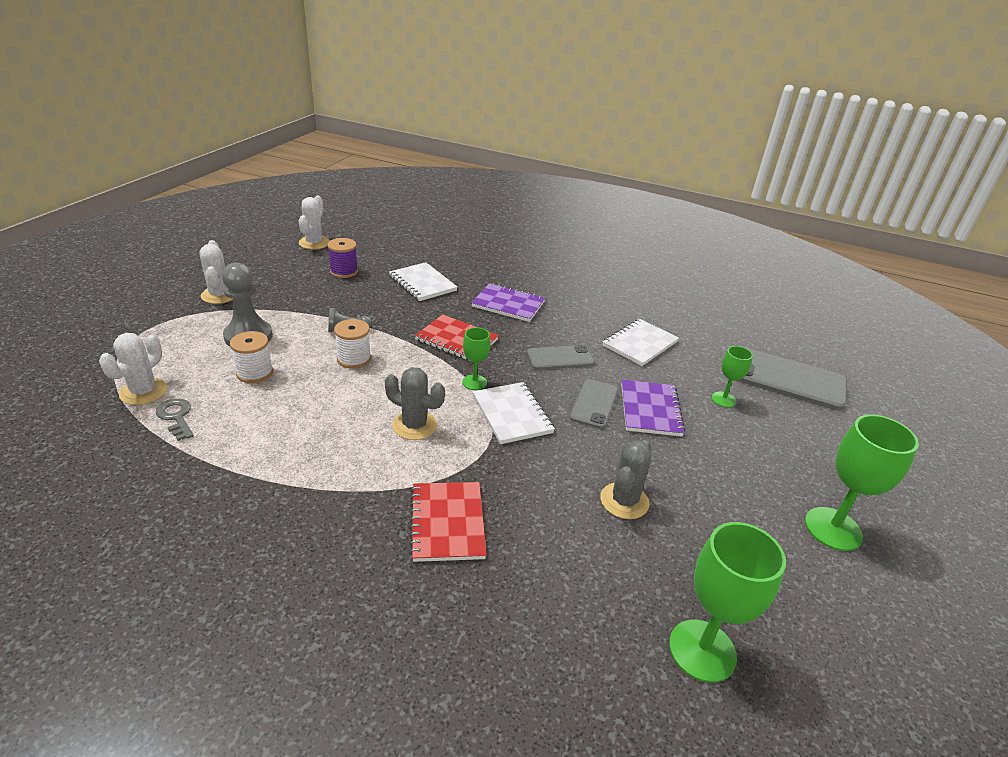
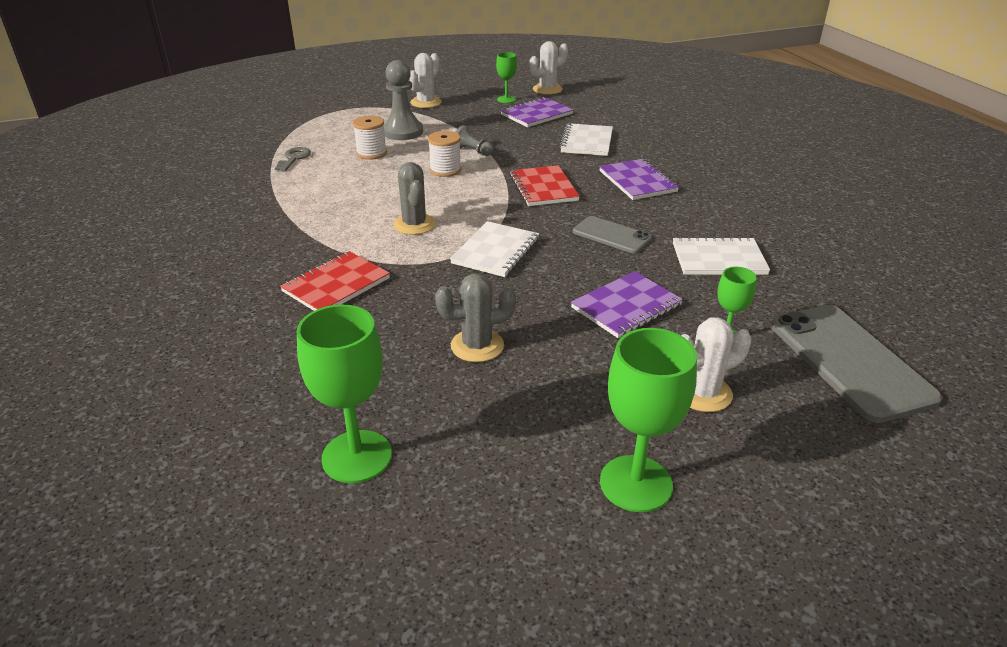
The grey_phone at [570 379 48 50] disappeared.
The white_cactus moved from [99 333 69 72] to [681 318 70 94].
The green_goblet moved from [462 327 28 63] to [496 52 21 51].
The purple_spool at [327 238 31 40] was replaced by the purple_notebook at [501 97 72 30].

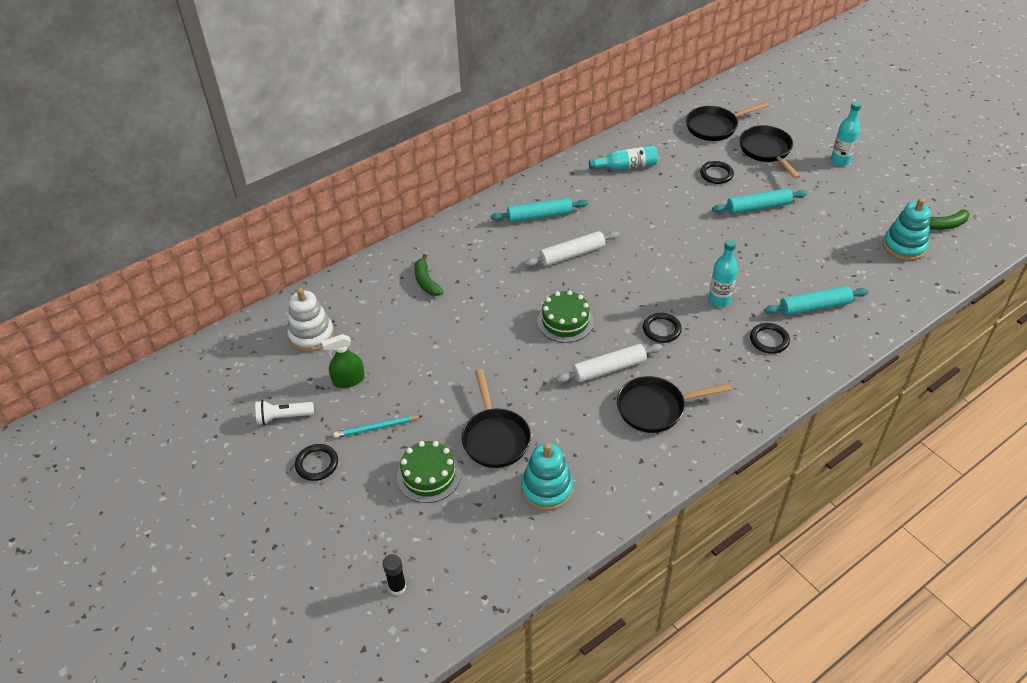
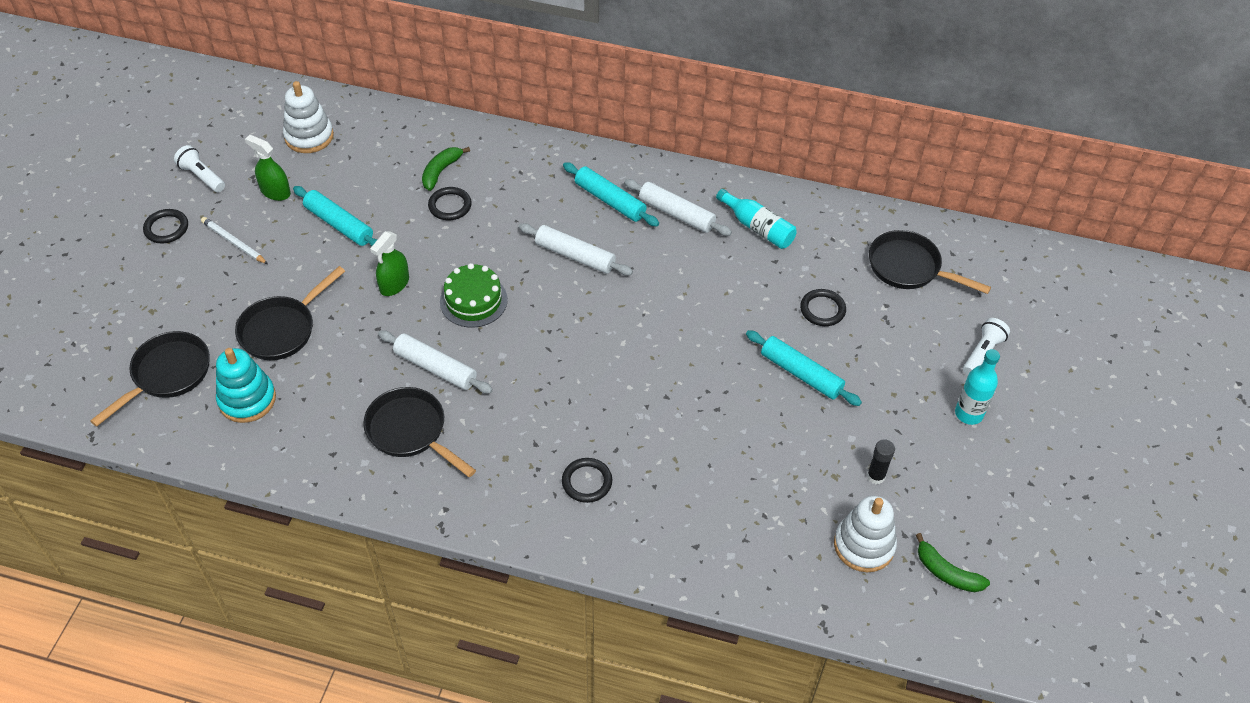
The green_cake at [397 441 64 62] disappeared.
The turquoise_bottle at [709 239 29 68] disappeared.
The green_spray_bottle at [370 231 39 65] appeared.
The white_rolling_pin at [624 179 108 57] appeared.
The white_flashlight at [963 318 47 57] appeared.
The black_glue_stick moved from [383 554 23 41] to [867 439 28 45].
The black_ring moved from [643 313 39 30] to [428 187 44 33].
The black_pan moved from [740 125 61 54] to [90 331 120 96].
The turquoise_rolling_pin moved from [764 286 104 30] to [293 186 84 60].
The turquoise_pencil at [333 415 89 23] became the white_pencil at [201 217 67 47].
The turquoise_stacking_toy at [883 198 48 63] became the white_stacking_toy at [834 496 63 76].

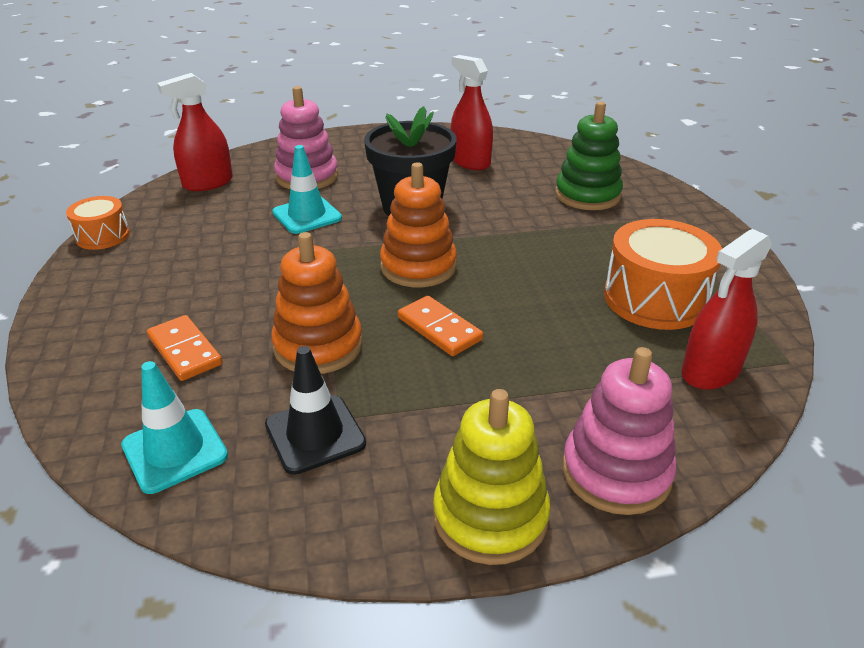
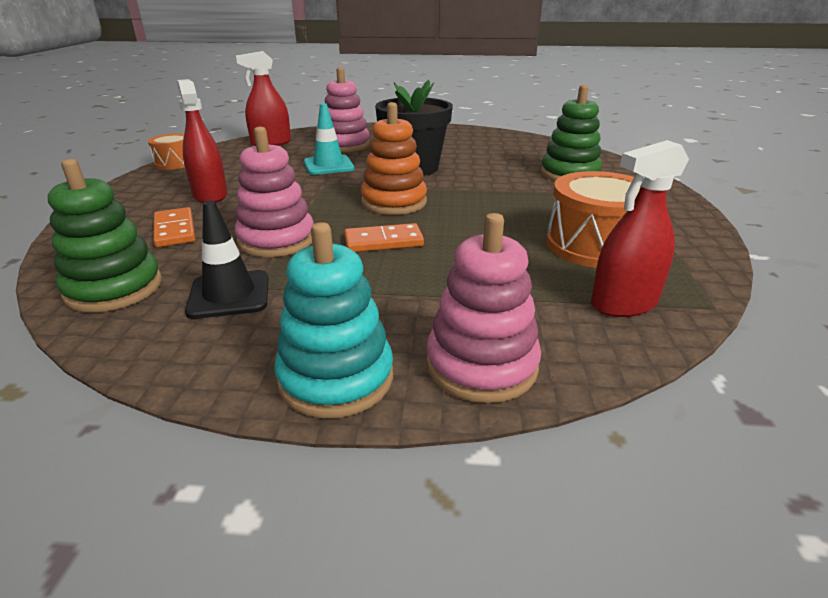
The red_spray_bottle moved from [451 55 42 115] to [177 79 50 124].
The turquoise_traffic_cone at [121 361 107 133] was replaced by the green_stacking_toy at [48 159 114 153].
The orange_stacking_toy at [271 232 92 142] became the pink_stacking_toy at [234 127 80 130].
The yellow_stacking_toy at [433 389 118 176] became the turquoise_stacking_toy at [274 222 119 196].
The orange_domino at [398 296 85 60] turned 75 degrees counterclockwise.

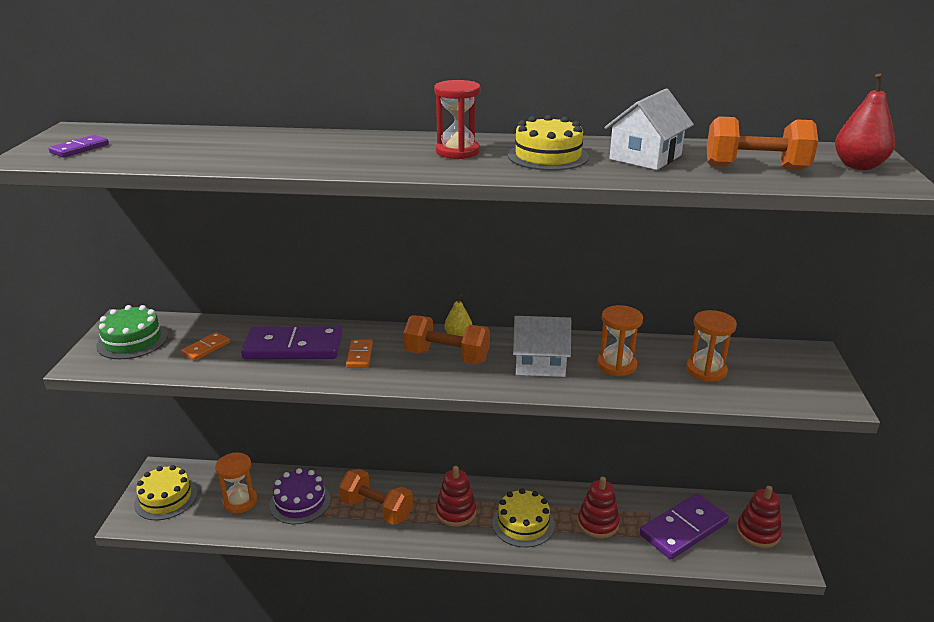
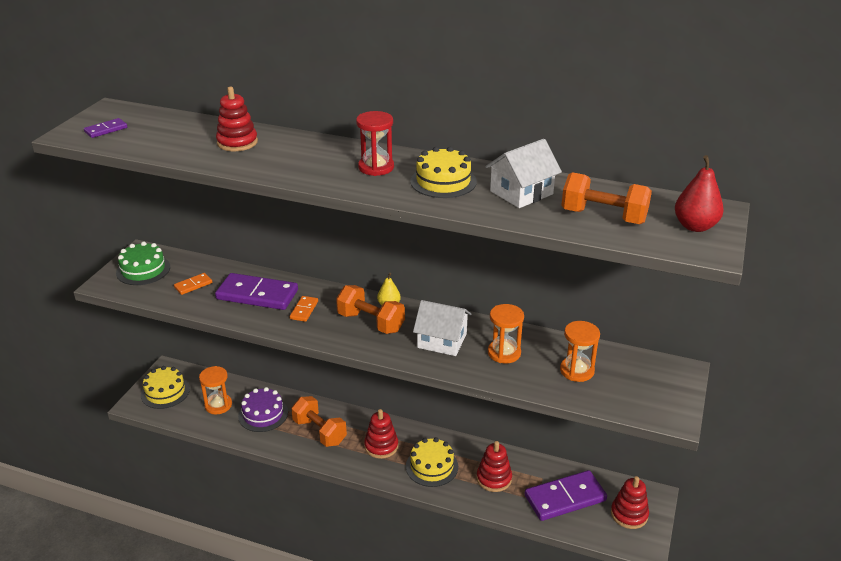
The red_stacking_toy at [216 87 42 64] appeared.

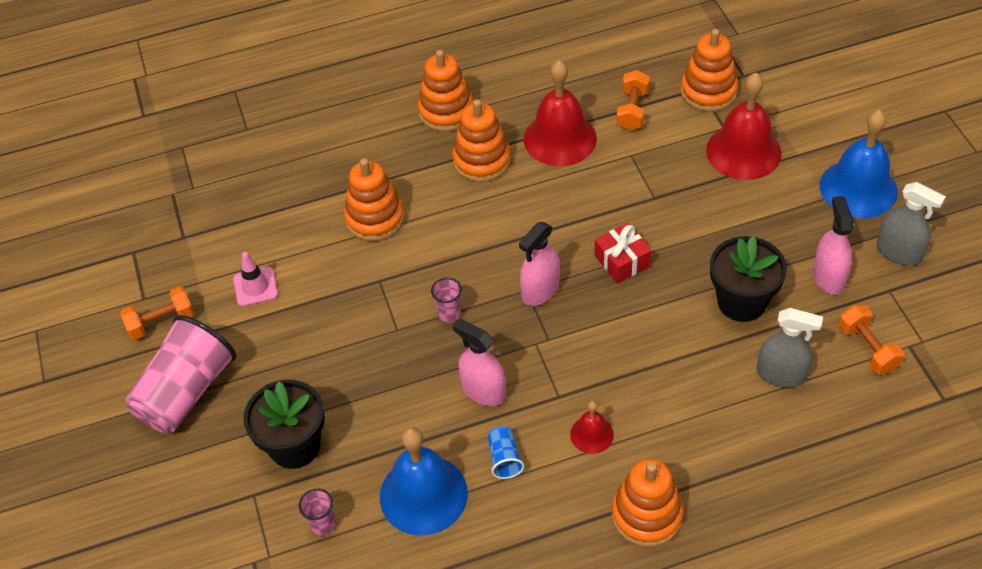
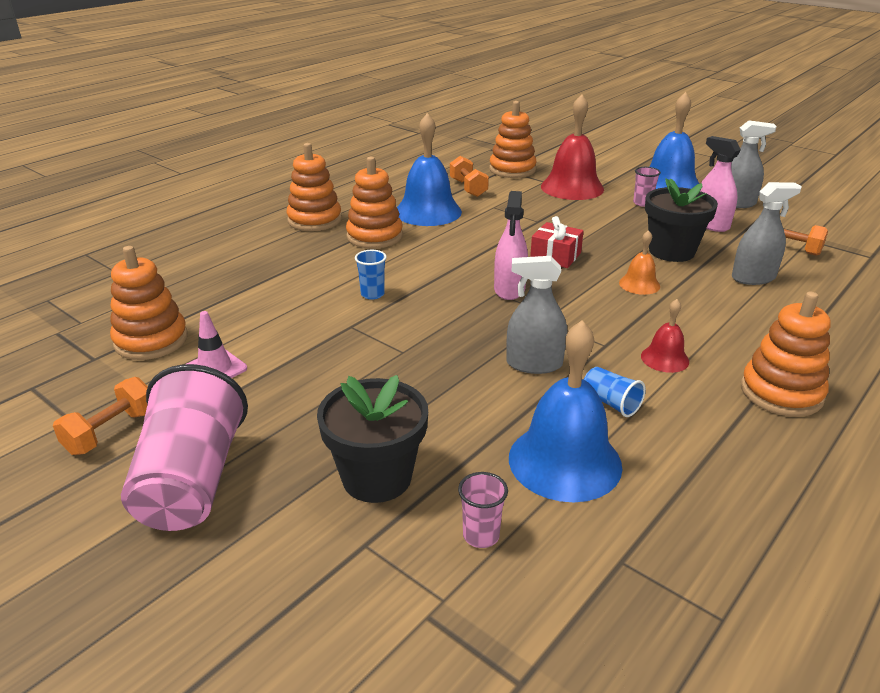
The blue_cup at [355 250 32 50] appeared.
The orange_bell at [619 230 41 65] appeared.
The orange_stacking_toy moved from [344 158 61 83] to [110 246 78 114].
The pink_cup moved from [431 278 31 45] to [633 167 28 40].
The pink_spray_bottle at [453 319 53 87] became the grey_spray_bottle at [506 256 61 118].
The red_bell at [524 60 73 106] became the blue_bell at [397 113 65 113].

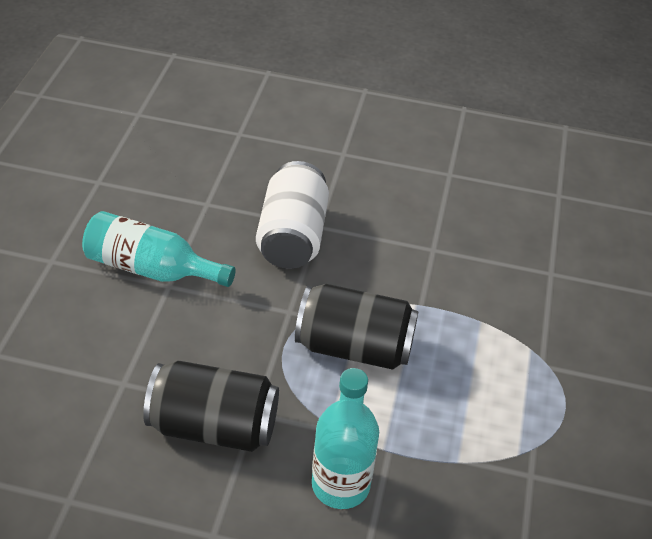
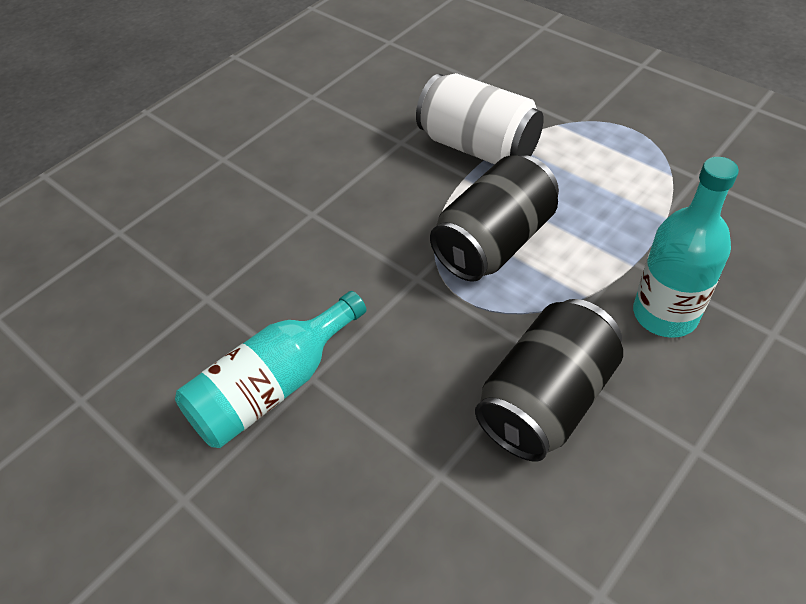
The white_can moved from [256 161 73 108] to [416 73 128 91].

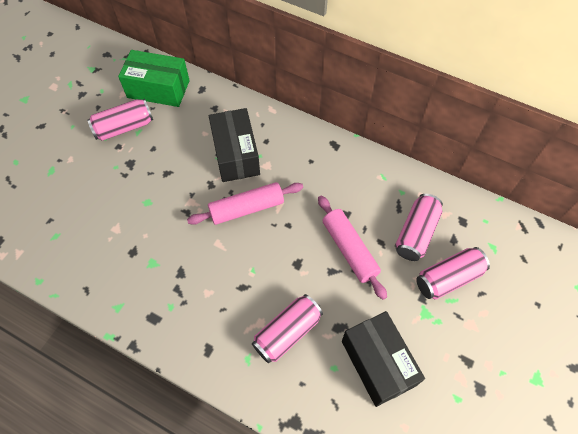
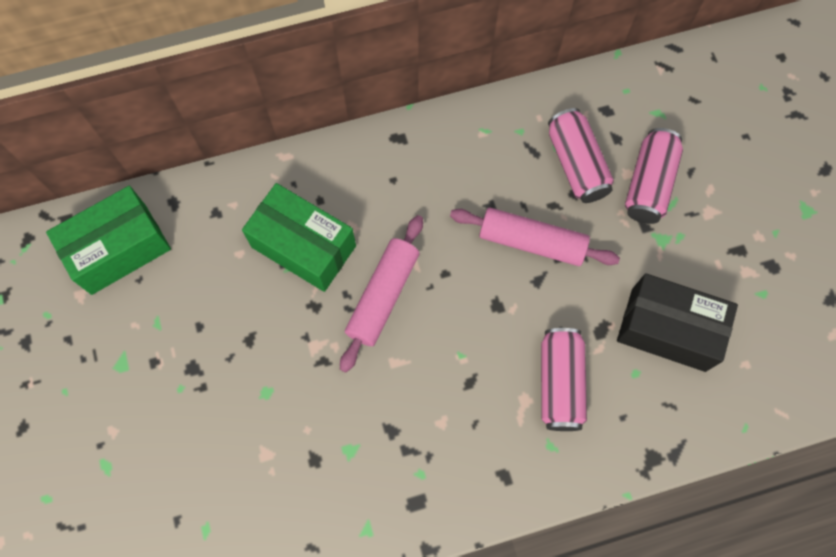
The pink_can at [87 99 66 42] disappeared.
The black_box at [209 108 51 74] became the green_box at [242 183 114 109].

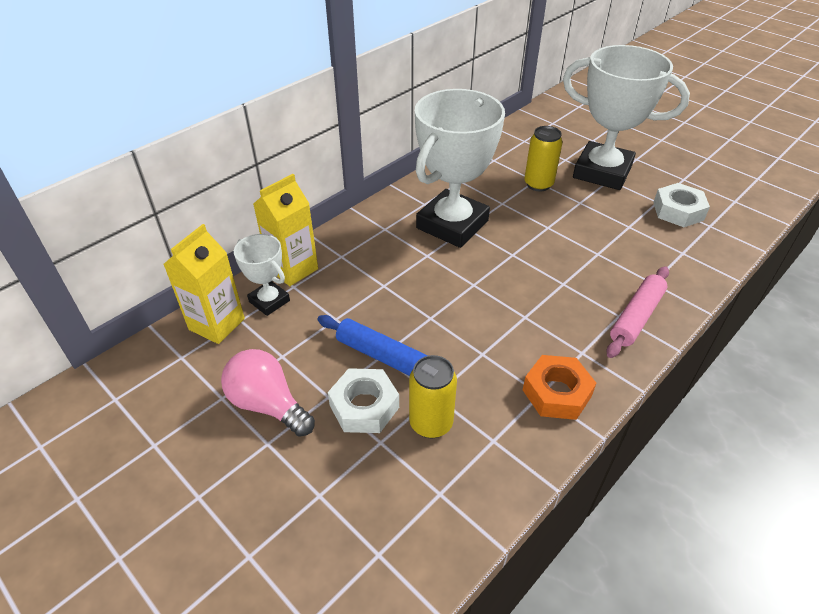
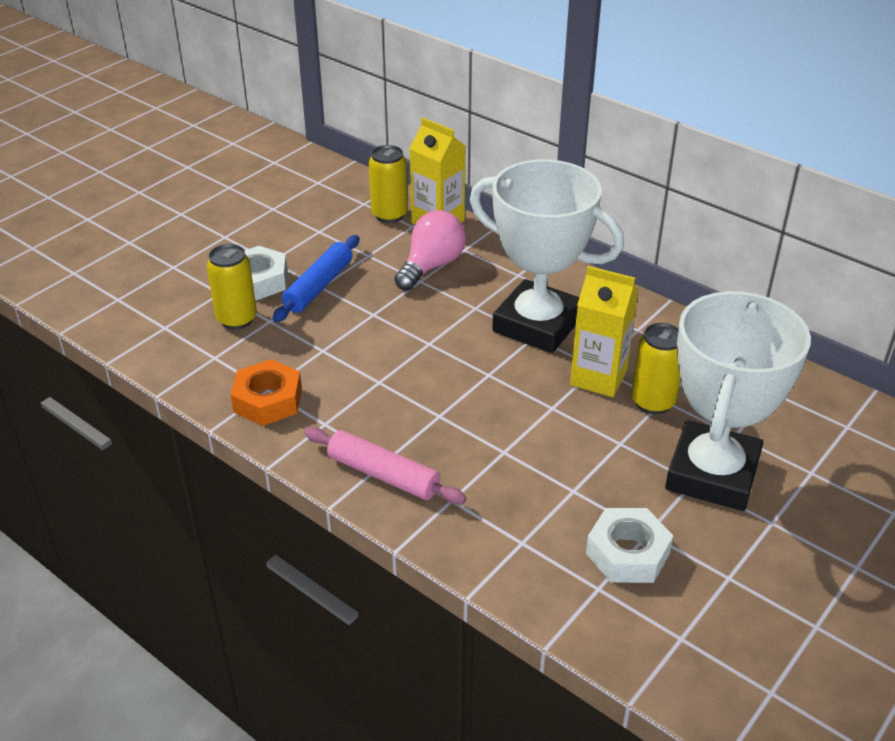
The yellow_carton moved from [163 224 82 120] to [570 266 68 131].
The pink_light_bulb moved from [221 349 94 88] to [395 210 71 81].
The white_trophy at [234 234 56 82] was replaced by the yellow_can at [369 145 39 78].

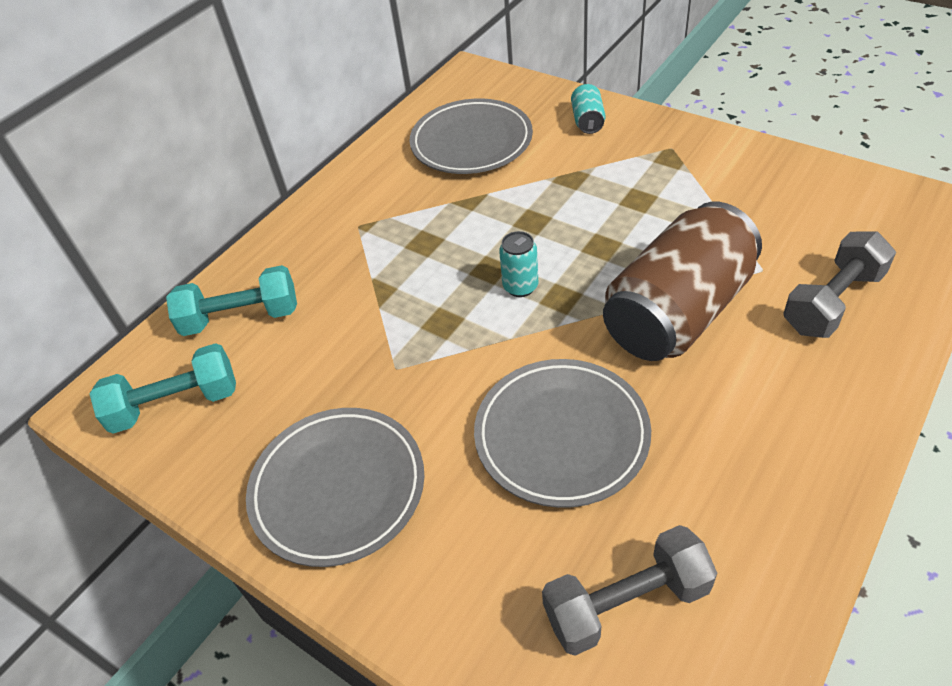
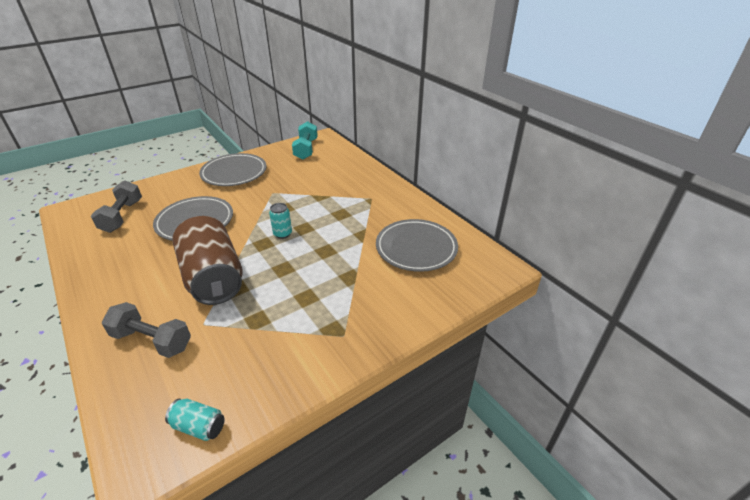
The turquoise_dumbbell at [166 265 131 71] disappeared.
The turquoise_can moved from [571 84 34 50] to [165 399 60 42].
The grey_dumbbell at [783 231 113 107] turned 45 degrees counterclockwise.

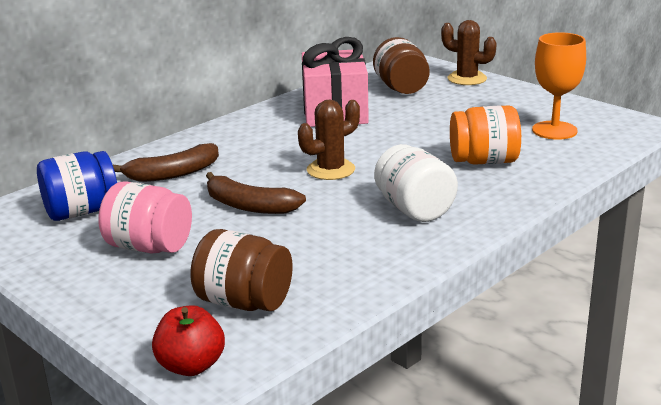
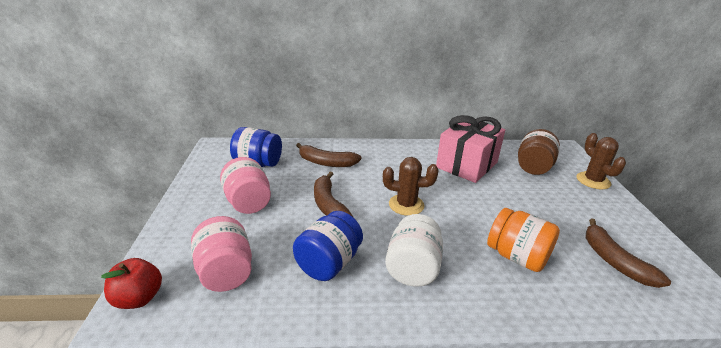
The blue_jar at [293 211 70 70] appeared.
The orange_goblet at [532 32 54 108] was replaced by the brown_banana at [585 218 86 70].
The brown_jar at [190 229 103 82] became the pink_jar at [191 216 61 76].

